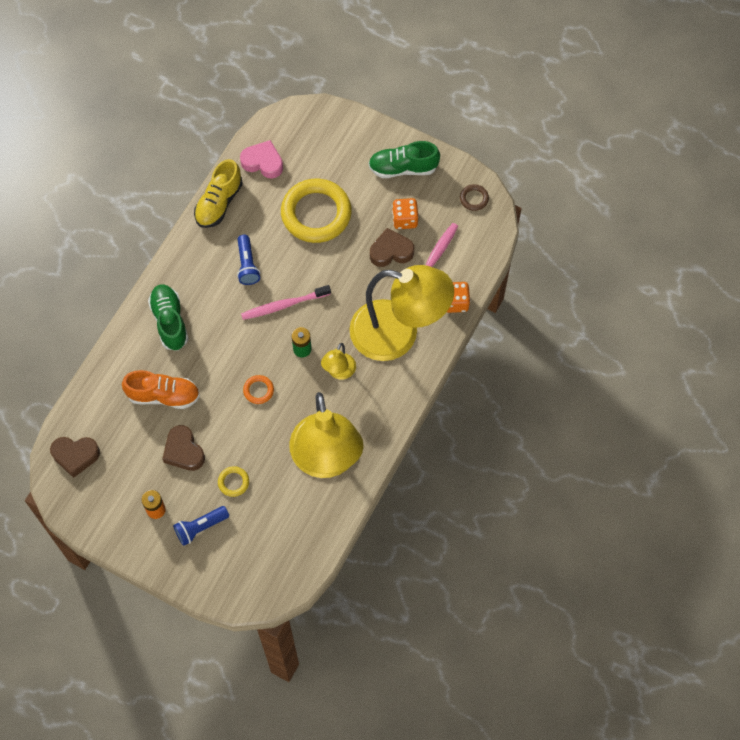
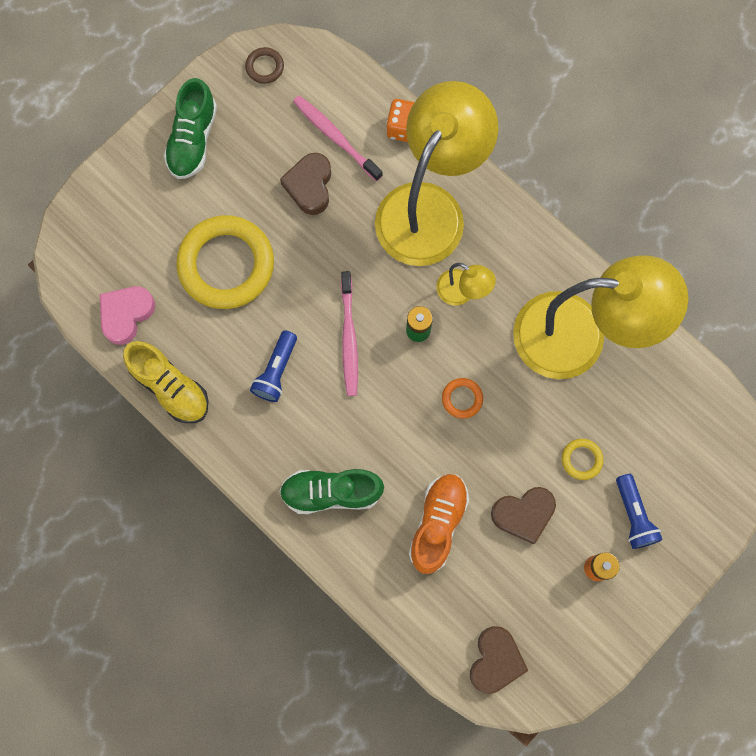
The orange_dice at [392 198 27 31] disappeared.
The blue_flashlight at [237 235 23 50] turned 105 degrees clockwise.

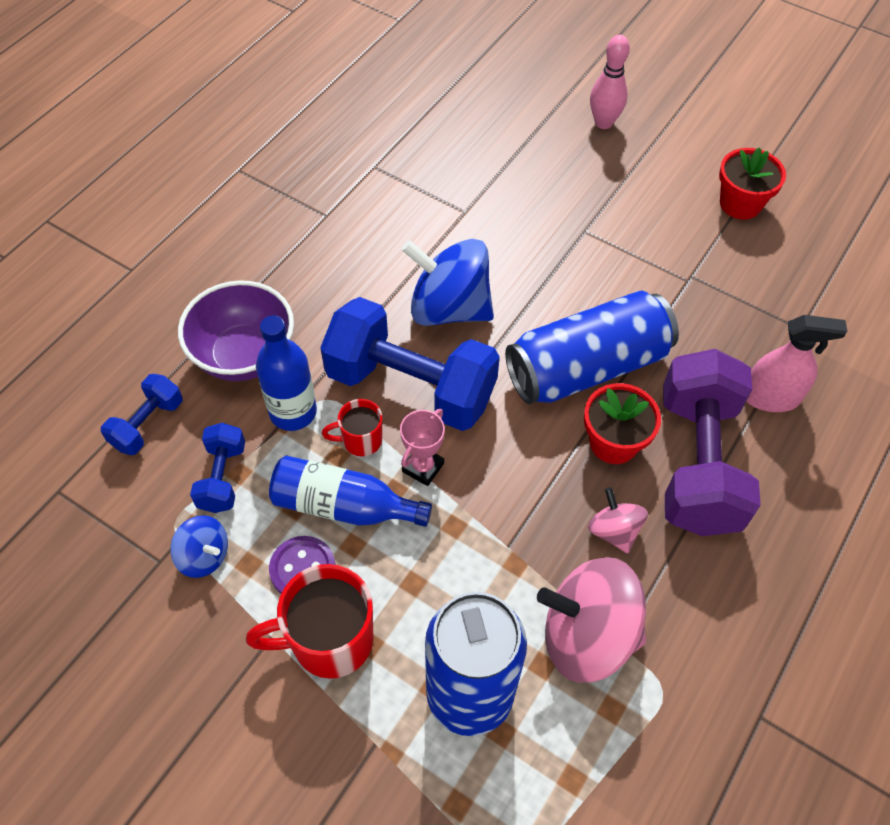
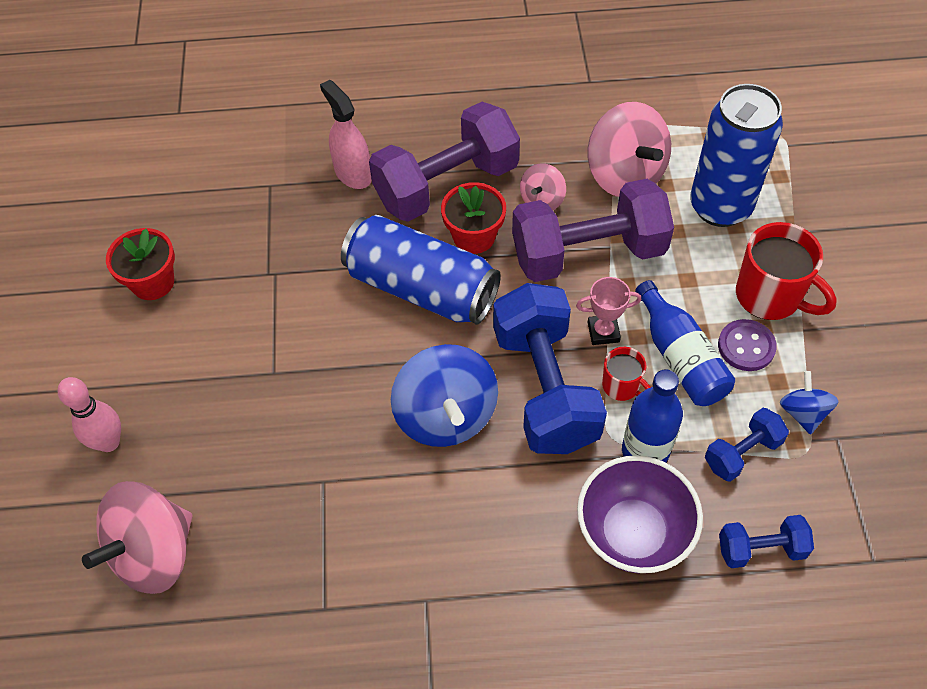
The pink_spinning_top at [82 481 111 113] appeared.
The purple_dumbbell at [512 179 162 103] appeared.

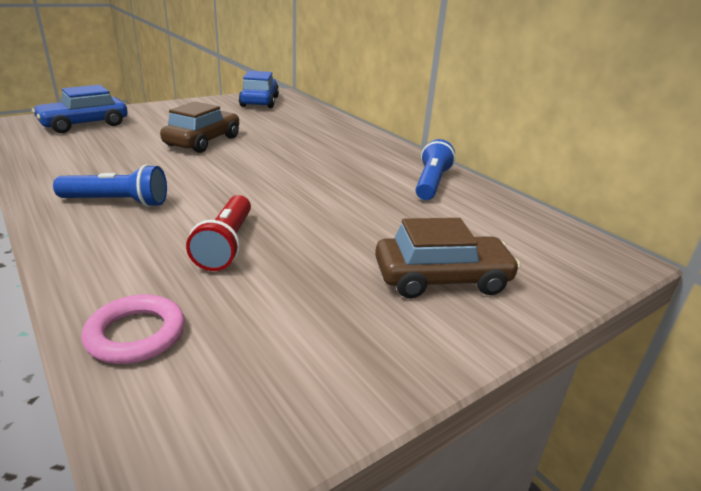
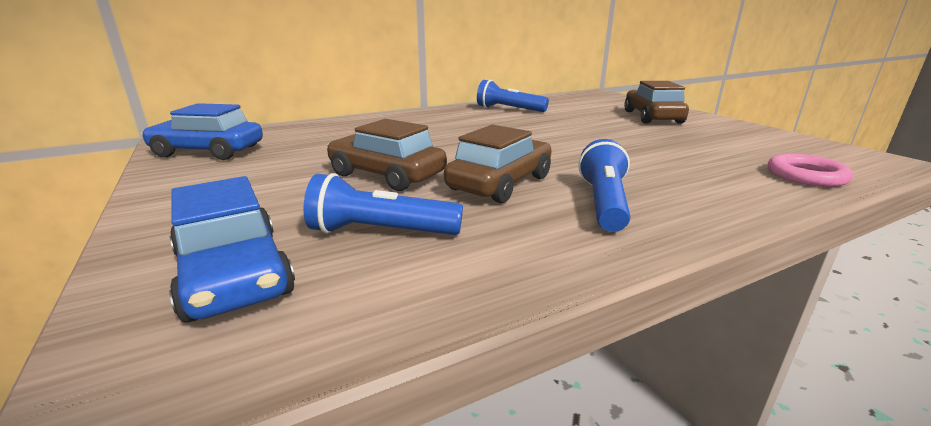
The red_flashlight at [186 195 65 76] disappeared.
The blue_flashlight at [303 173 160 62] appeared.
The brown_car at [444 124 108 79] appeared.

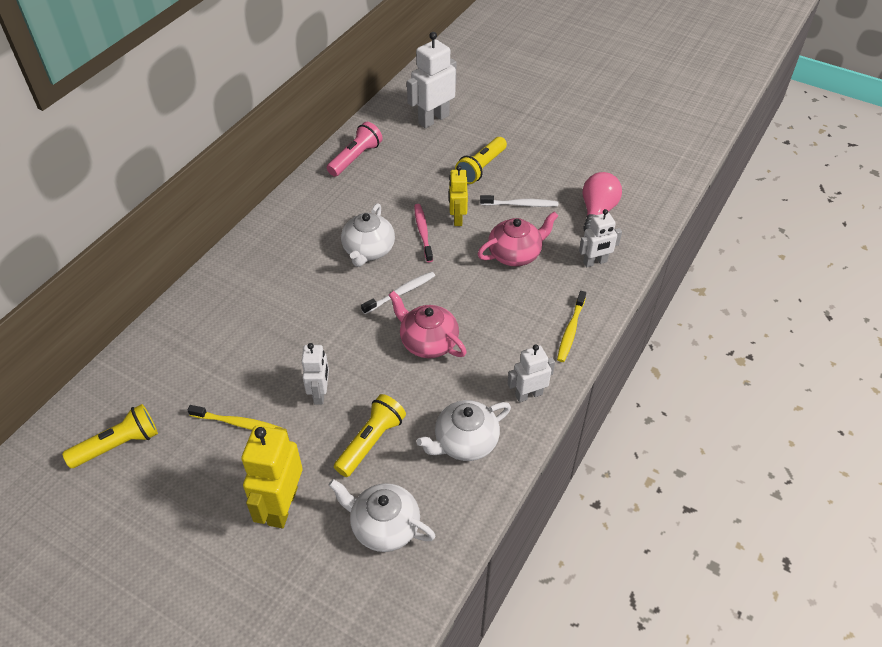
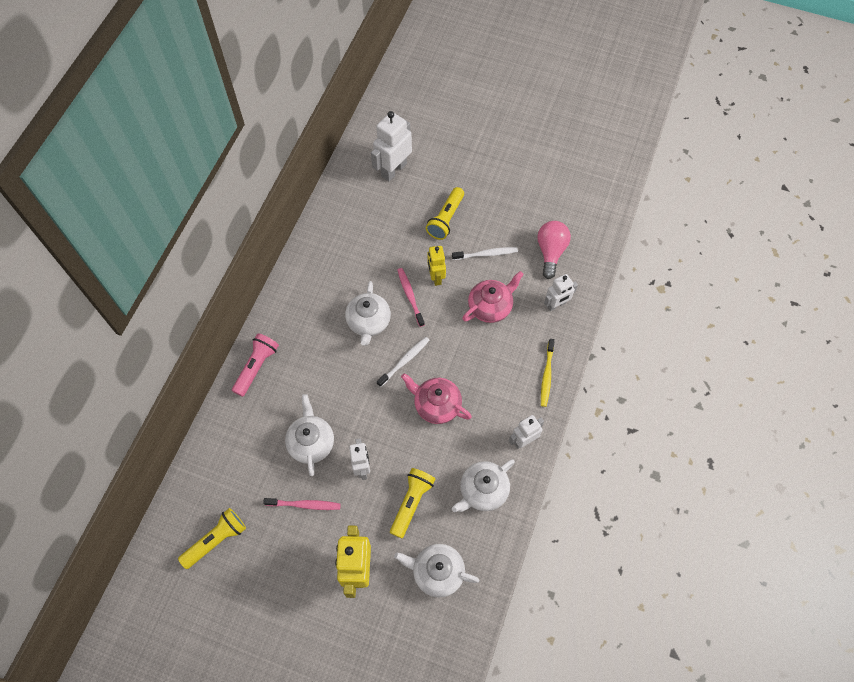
The white_teapot at [285 394 49 82] appeared.
The pink_flashlight moved from [327 122 56 55] to [232 333 47 64].
The yellow_toothbrush at [187 405 95 25] became the pink_toothbrush at [263 498 78 12].

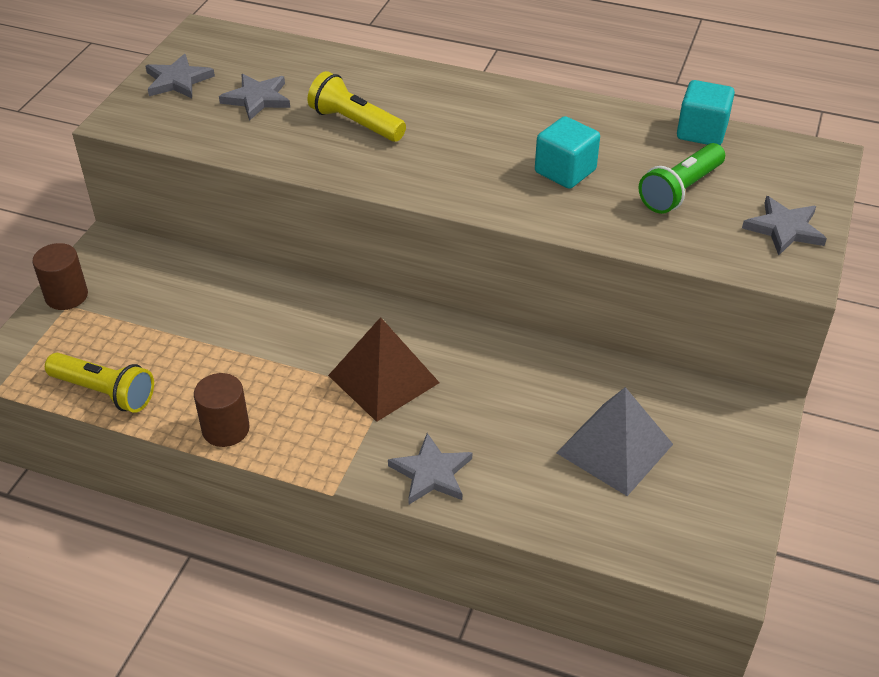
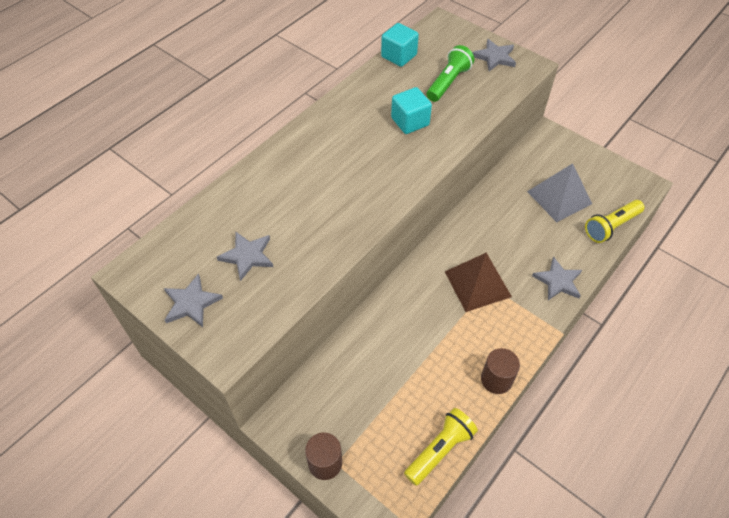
The yellow_flashlight moved from [307 71 99 71] to [585 200 60 43].
The green_flashlight at [639 143 86 71] turned 120 degrees counterclockwise.

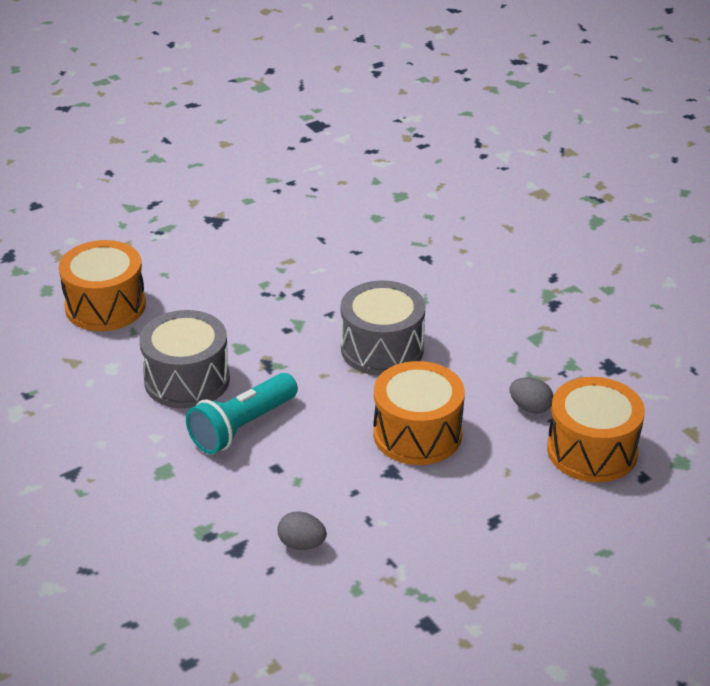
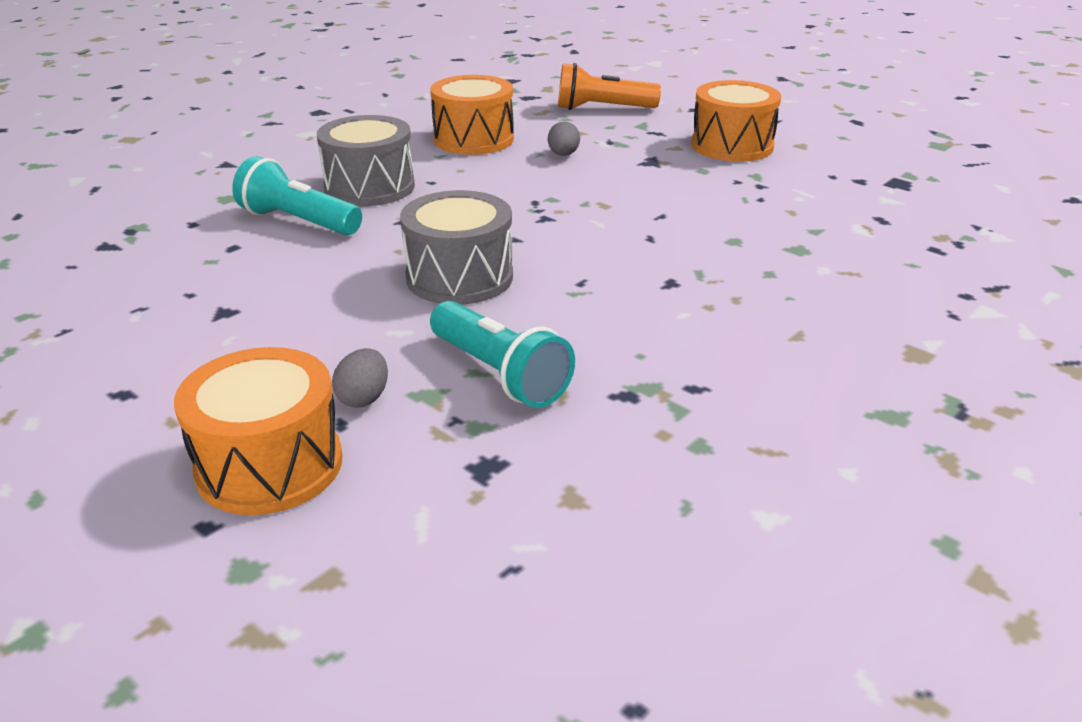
The turquoise_flashlight at [430 301 145 107] appeared.
The orange_flashlight at [558 63 103 47] appeared.
The grey_egg moved from [277 511 50 39] to [548 122 32 34].
The orange_drum moved from [373 361 92 104] to [691 80 90 82].

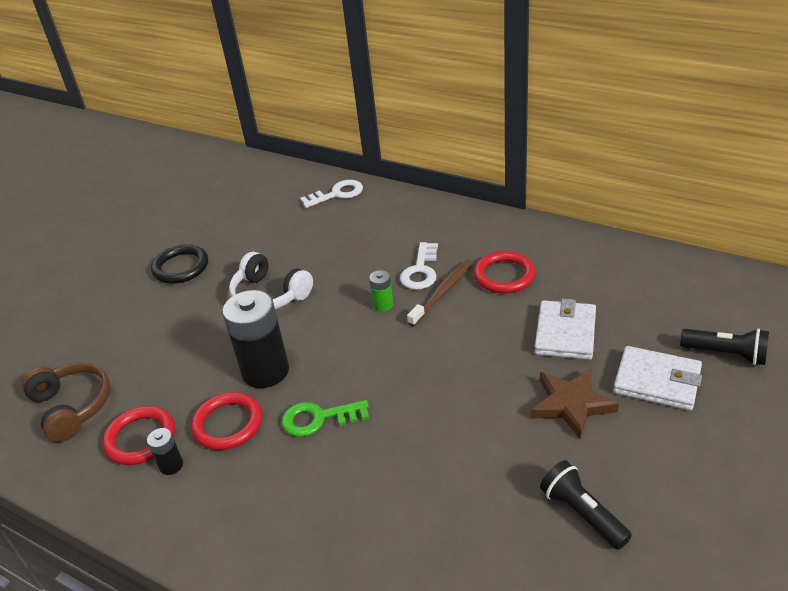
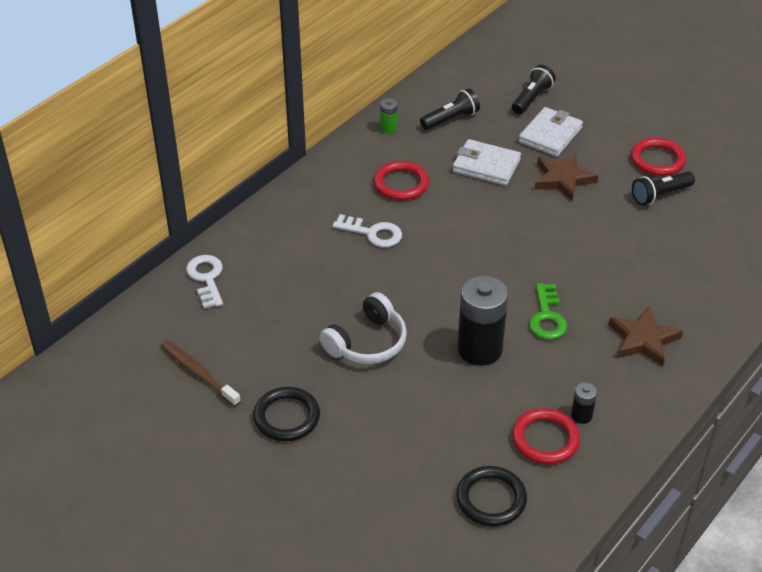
The black_flashlight at [420 88 60 42] appeared.
The brown_star at [608 306 75 60] appeared.
The red_ring moved from [191 392 72 58] to [631 138 55 38].
The green_battery moved from [369 270 24 42] to [380 98 18 36].
The brown_toothbrush moved from [407 259 66 67] to [161 340 80 67].
The brown_headphones at [22 362 88 80] was replaced by the black_ring at [456 466 71 60].

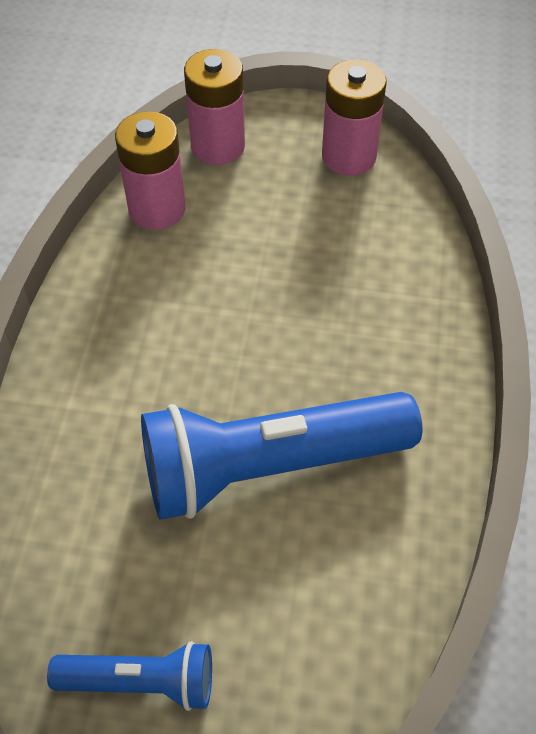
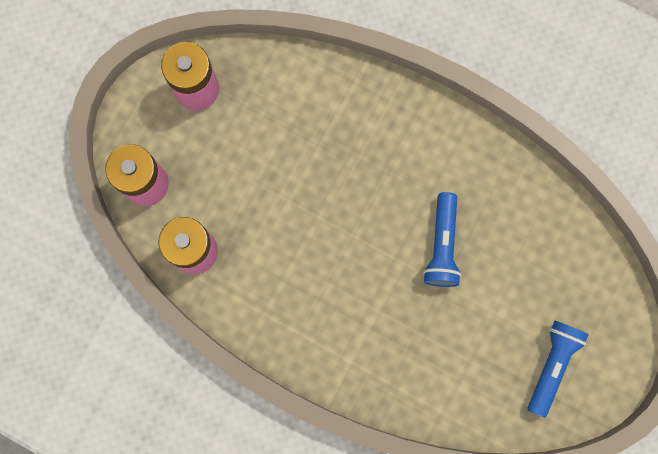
The blue_flashlight at [141 392 281 128] changed to 0.52 times the size.

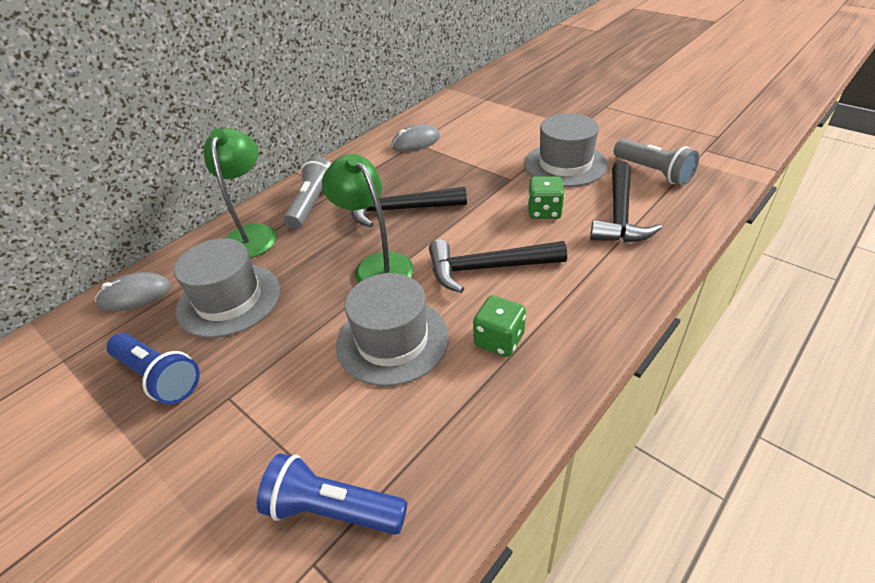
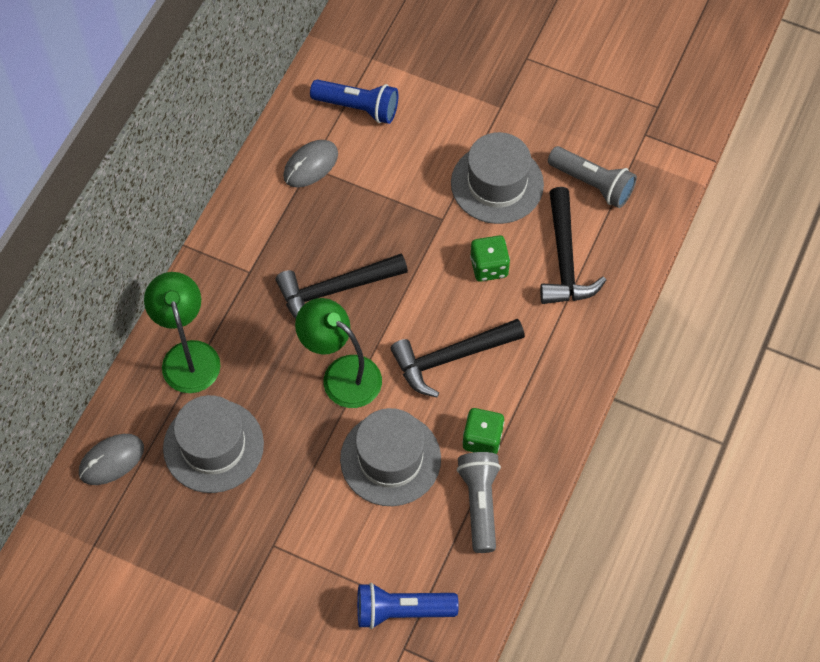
The blue_flashlight moved from [107 333 93 71] to [310 79 88 45].
The grey_flashlight moved from [284 157 48 72] to [457 452 44 101].

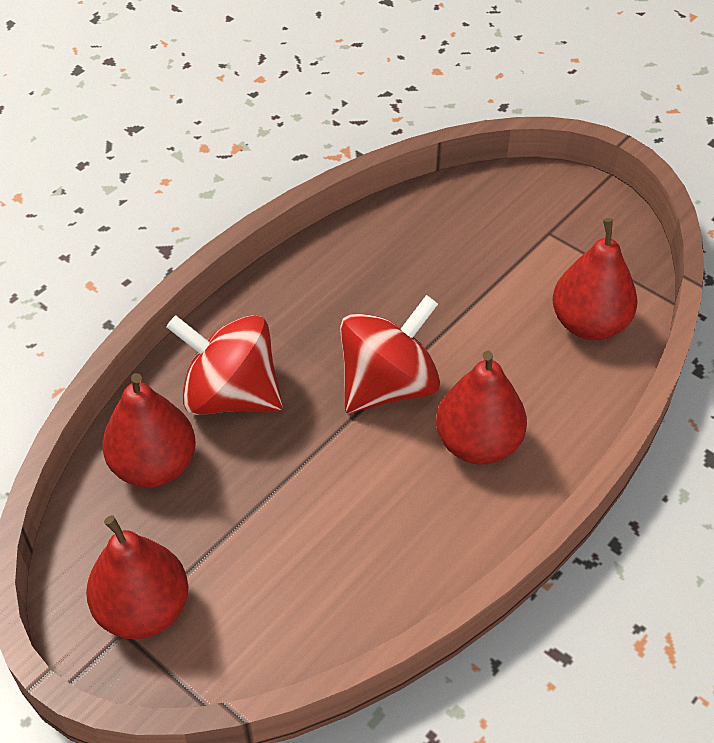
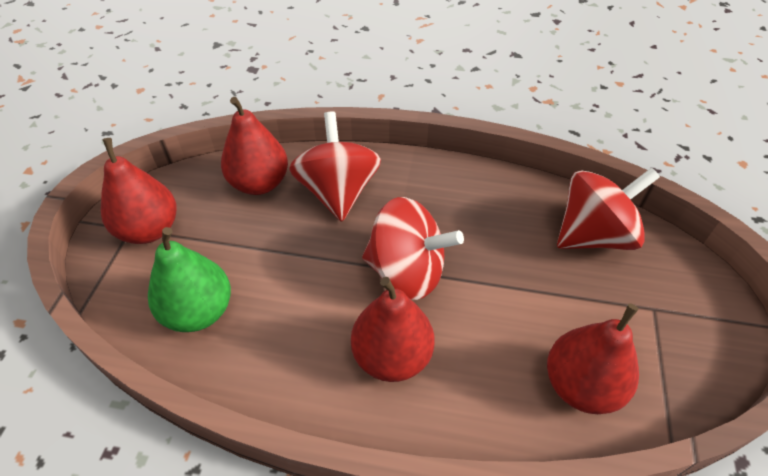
The green_pear at [148 227 83 105] appeared.
The red_spinning_top at [557 168 103 82] appeared.

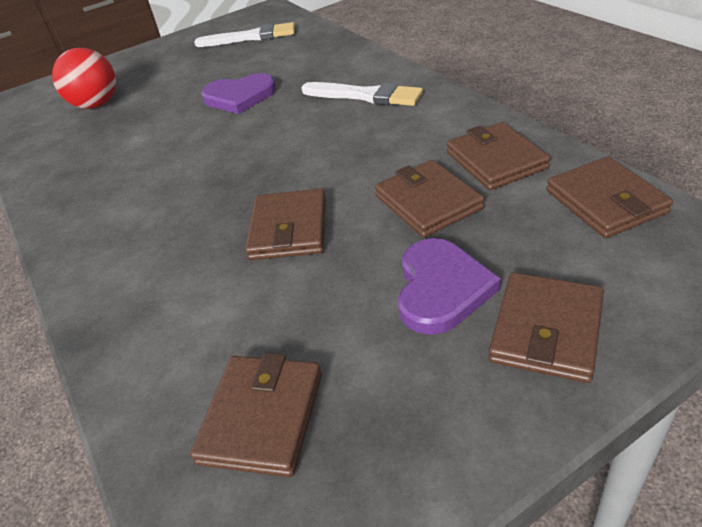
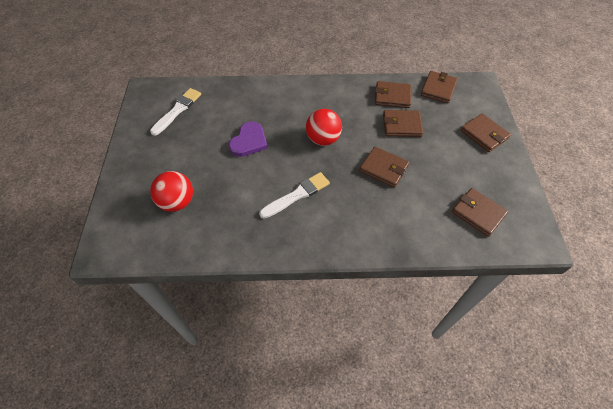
The purple_heart at [398 238 103 97] disappeared.
The red_ball at [306 109 36 37] appeared.
The white_brush moved from [301 82 122 24] to [259 172 71 47].
The brown_wallet at [546 156 127 82] turned 75 degrees counterclockwise.

